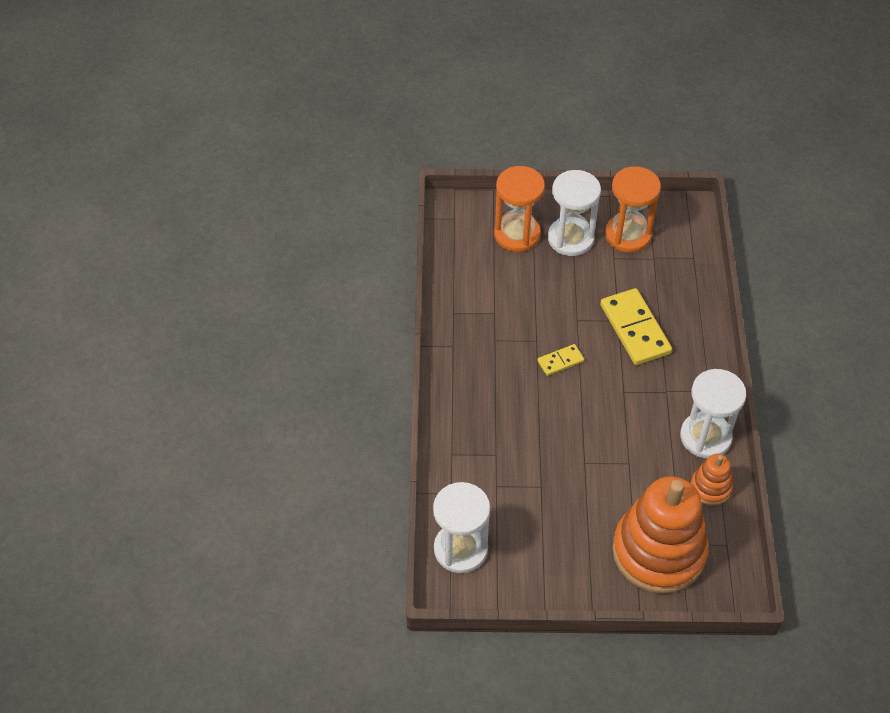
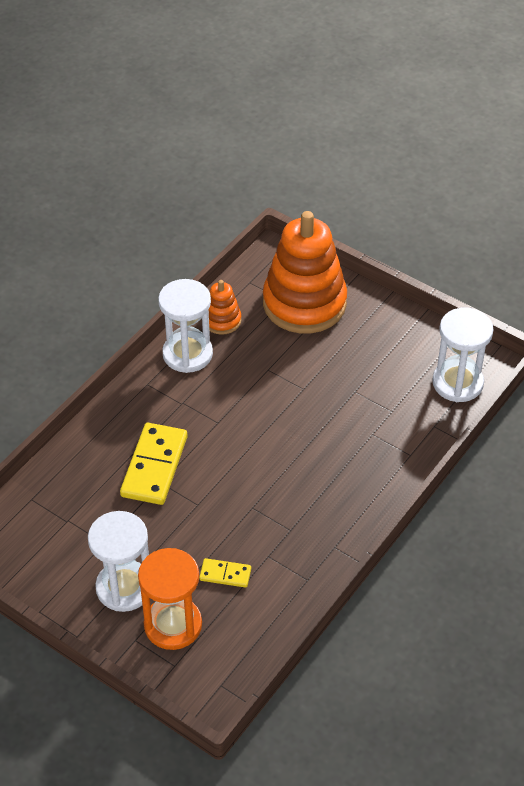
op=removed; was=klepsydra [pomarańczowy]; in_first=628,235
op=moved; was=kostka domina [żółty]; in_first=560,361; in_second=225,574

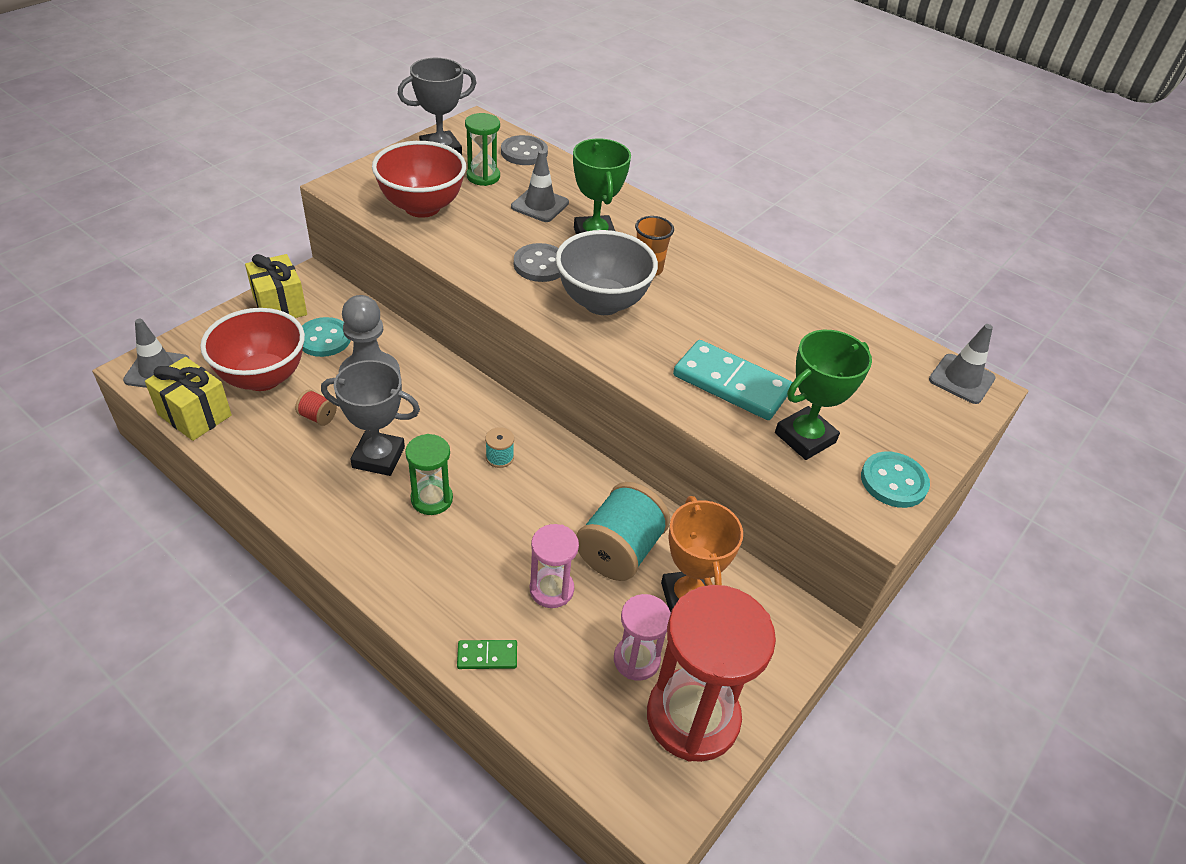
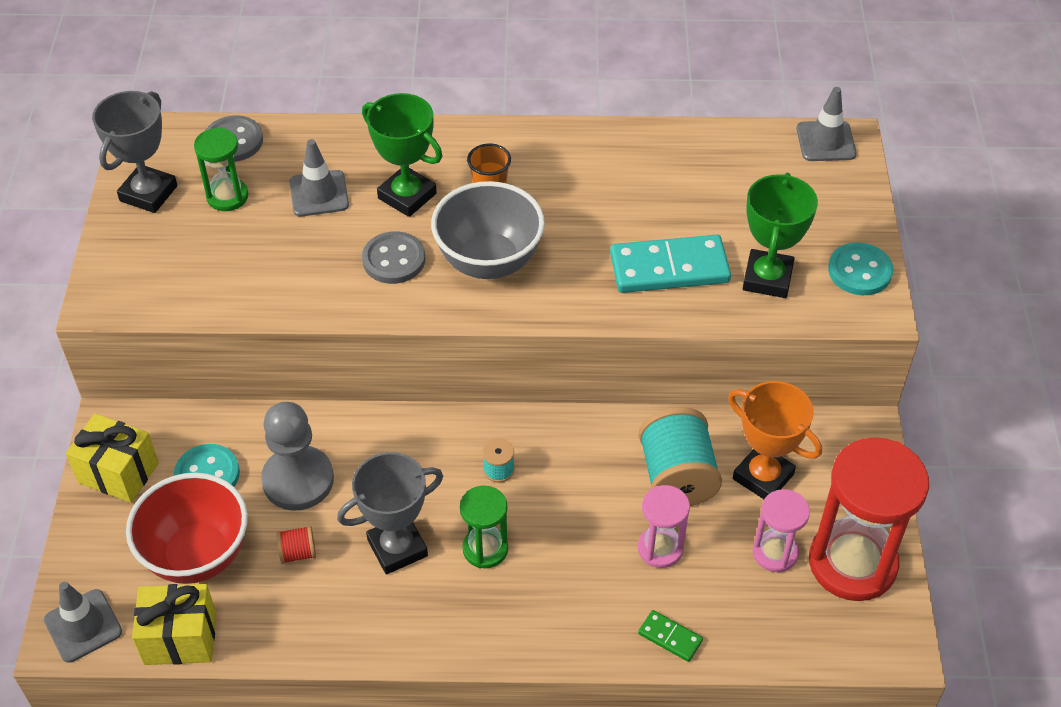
op=removed; was=miska [czerwony]; in_first=422,207
op=turned; was=kostka domina [zielony]; in_first=487,656; in_second=670,637; clockwise=75

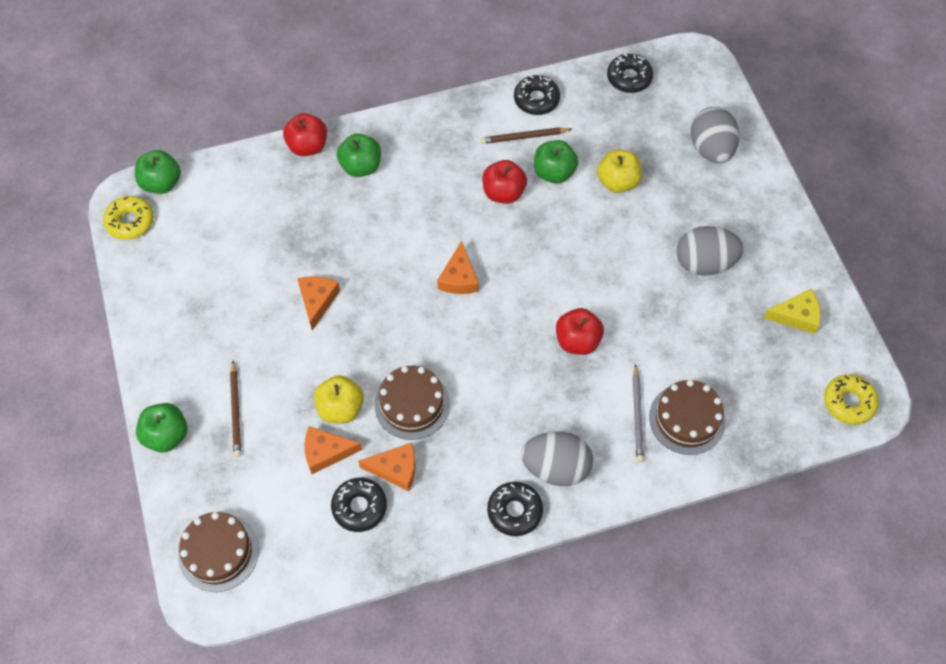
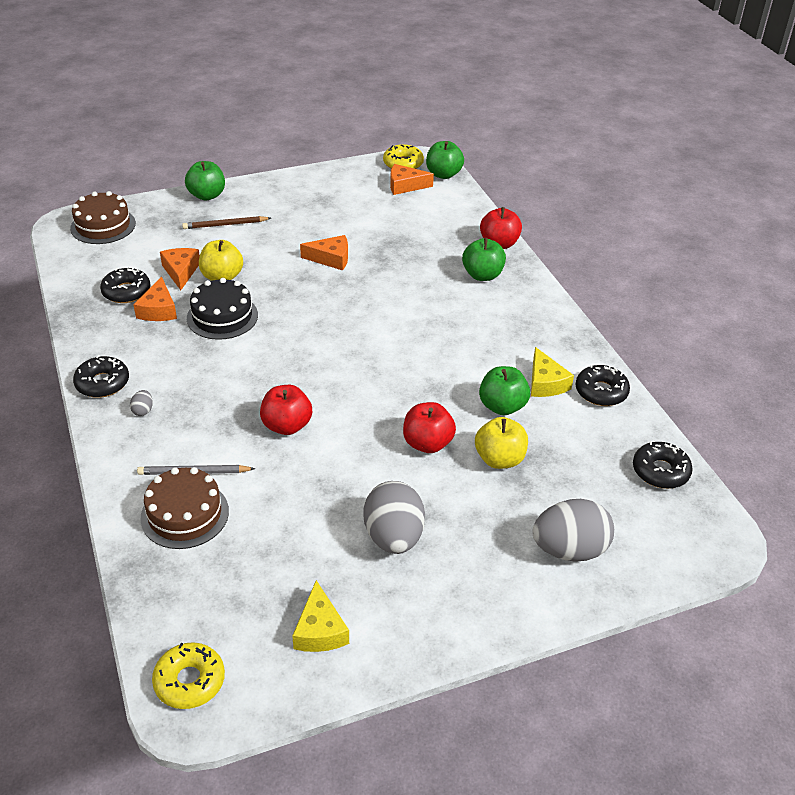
op=moved; was=ser [pomarańczowy]; in_first=459,278; in_second=405,186
op=moved; was=jabłko [czerwony]; in_first=503,193; in_second=427,443
op=replaced; was=ołówek [brązowy]; now=ser [żółty]; in_first=524,137; in_second=545,383
op=recoloured; was=tort [brązowy]; now=tort [czarny]; in_first=412,404; in_second=222,316
op=resized; was=jajko [szary]; in_first=556,467; in_second=143,410; ratio=0.4

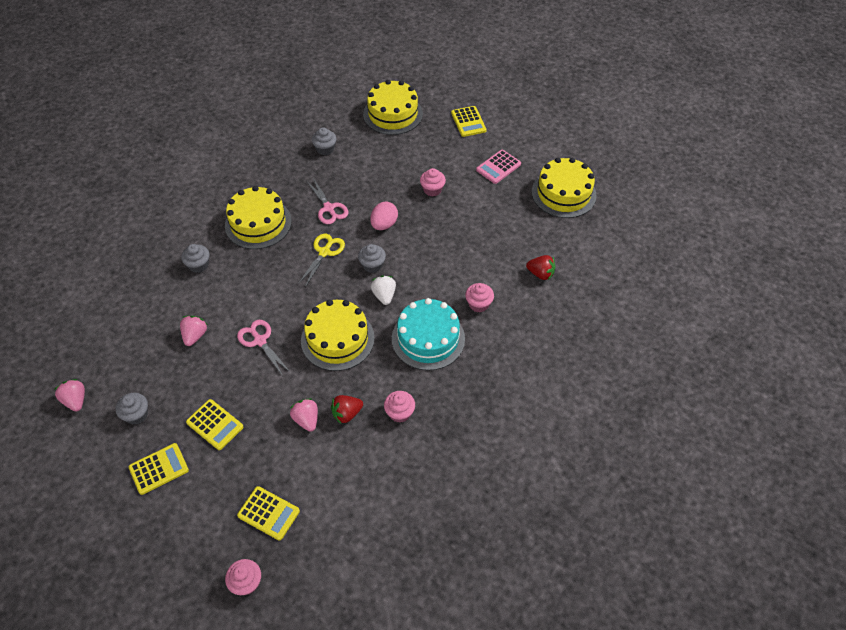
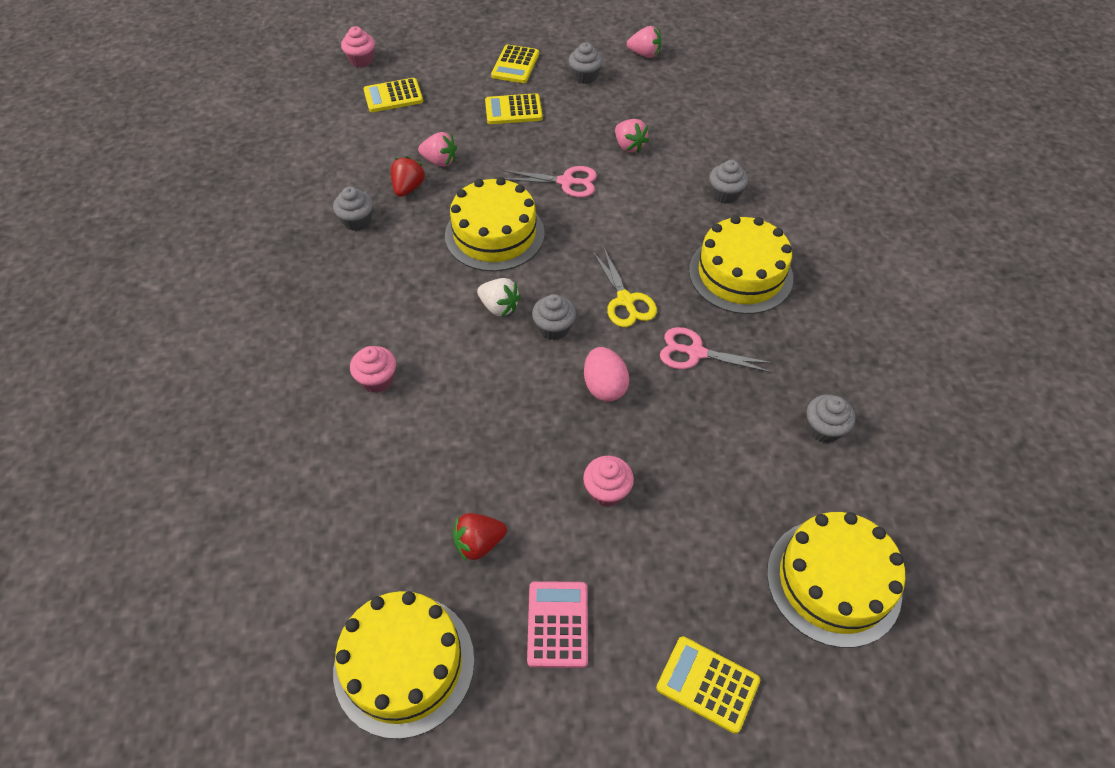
op=removed; was=tort [turkusowy]; in_first=428,338
op=moved; was=truskawka [czerwony]; in_first=540,274; in_second=479,543
op=recoloured; was=muffinka [różowy]; now=muffinka [szary]; in_first=400,413; in_second=357,221

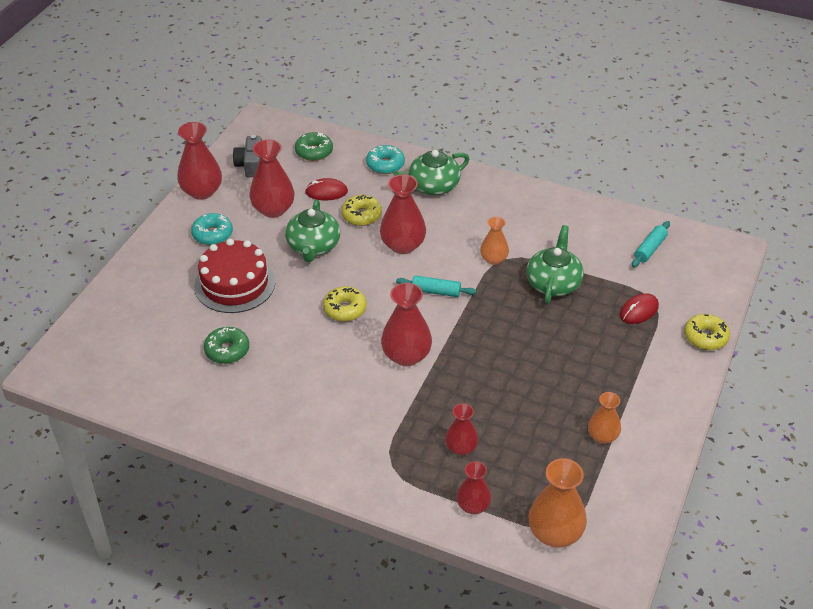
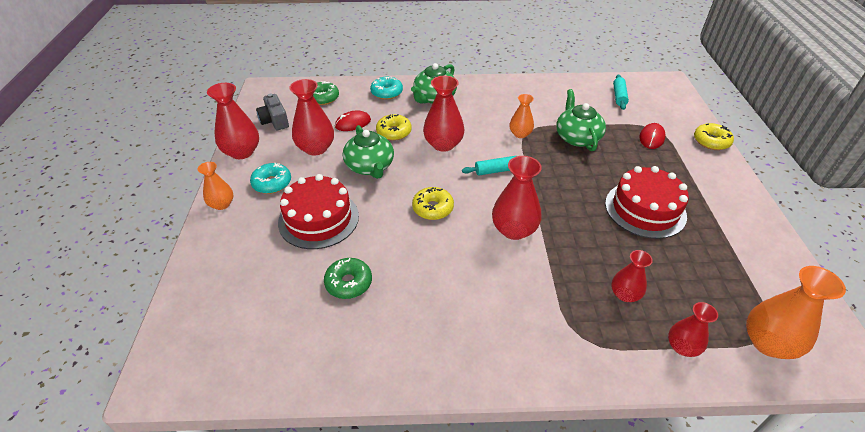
op=added; now=tort [czerwony]; in_second=645,209
op=moved; was=wazon [pomarańczowy]; in_first=602,436; in_second=222,204

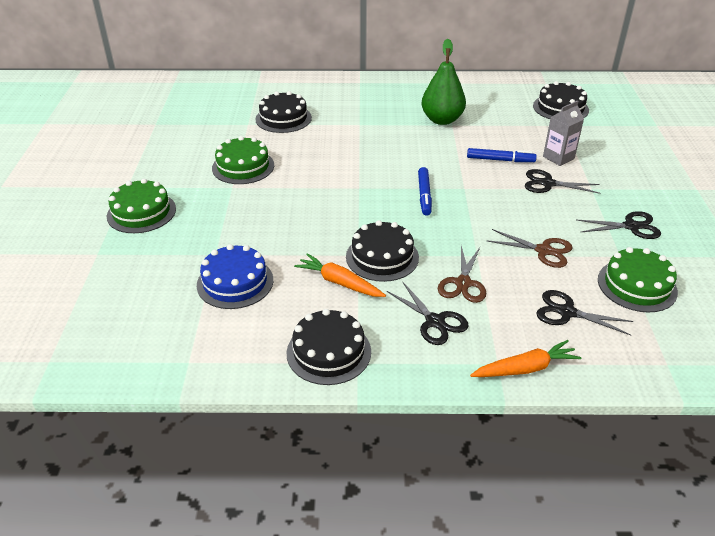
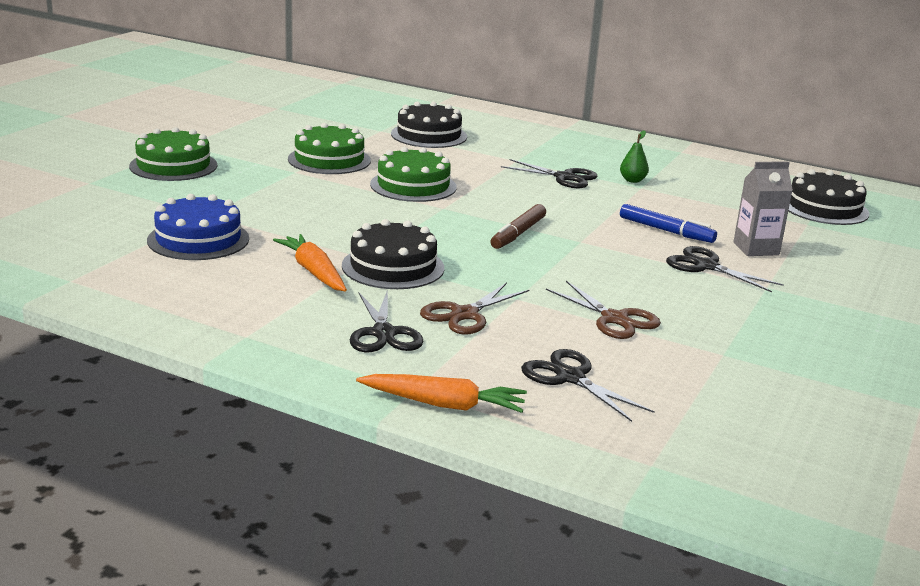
op=removed; was=tort [czarny]; in_first=329,352
op=moved; was=nożyczki [czarny]; in_first=631,226; in_second=564,177
op=moved; was=tort [zielony]; in_first=637,285; in_second=413,186
op=recoloured; was=flamaster [niebieski]; now=flamaster [brązowy]; in_first=424,195; in_second=518,234
op=resized; was=gruszka [zielony]; in_first=442,120; in_second=632,180; ratio=0.44

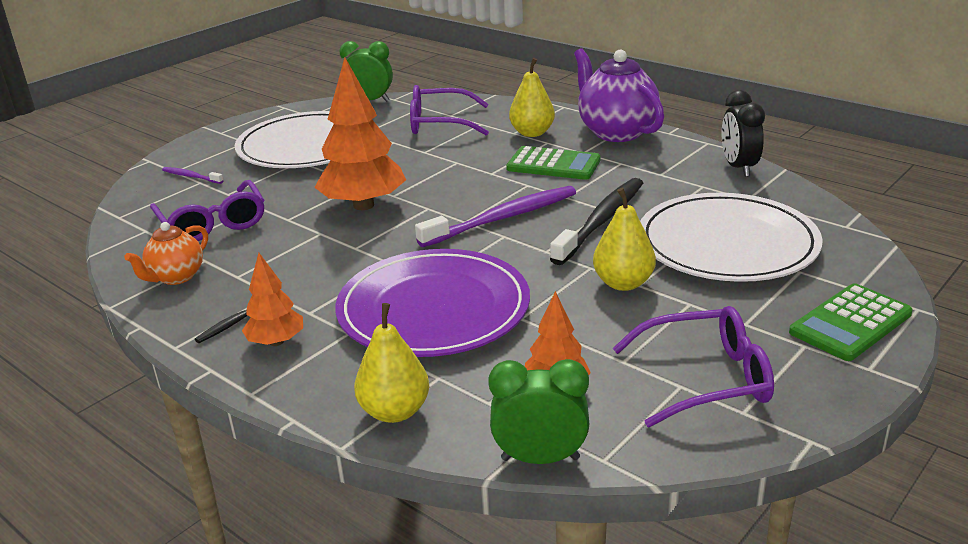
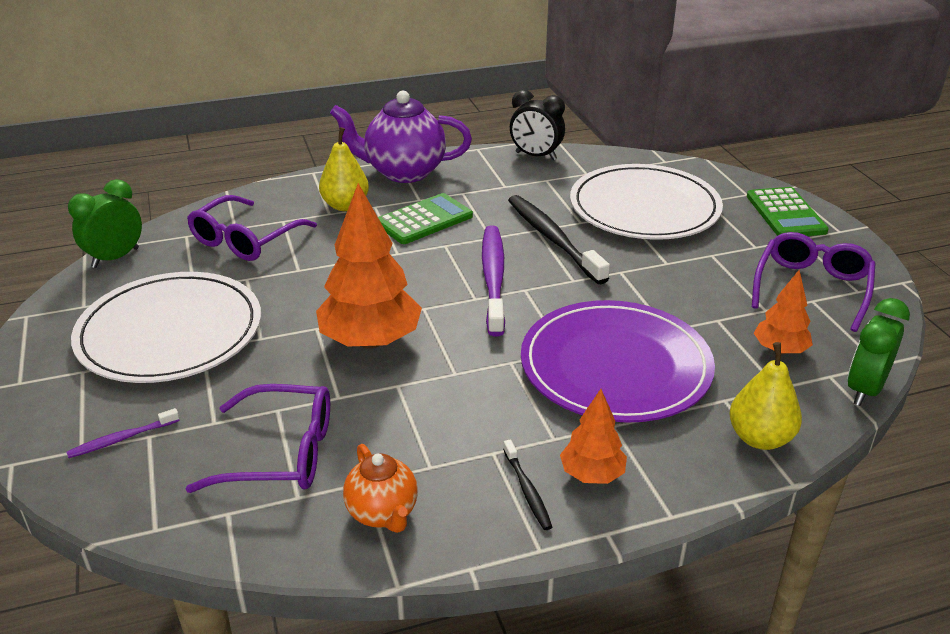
op=removed; was=gruszka [żółty]; in_first=623,283

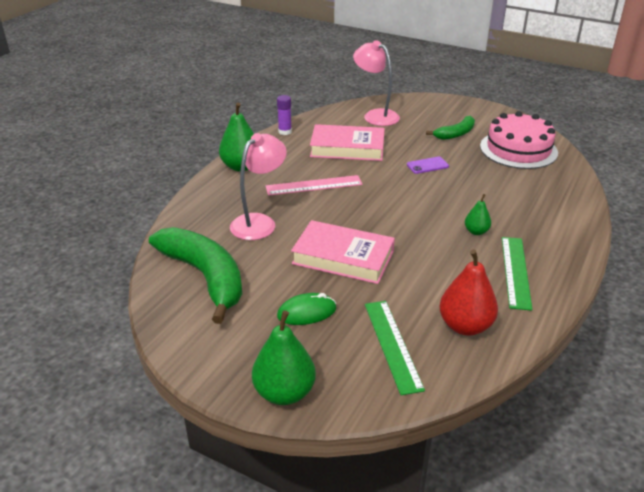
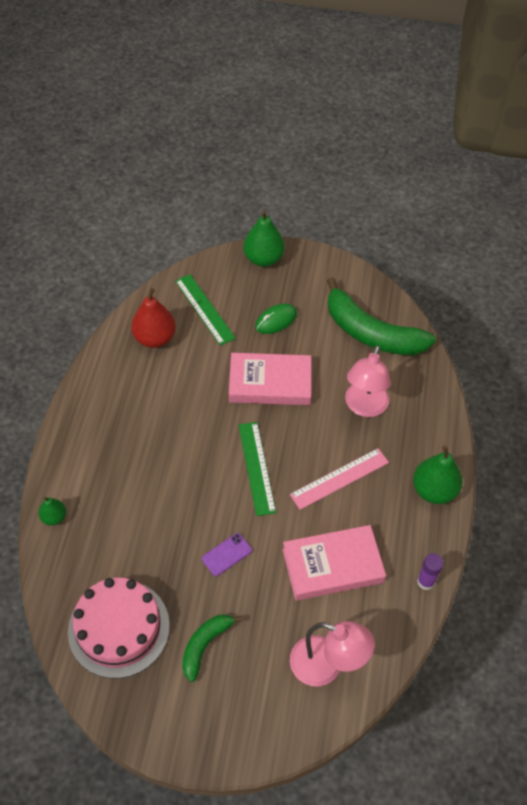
op=moved; was=gruszka [zielony]; in_first=476,231; in_second=54,517
op=moved; was=linijka [zielony]; in_first=515,271; in_second=257,467

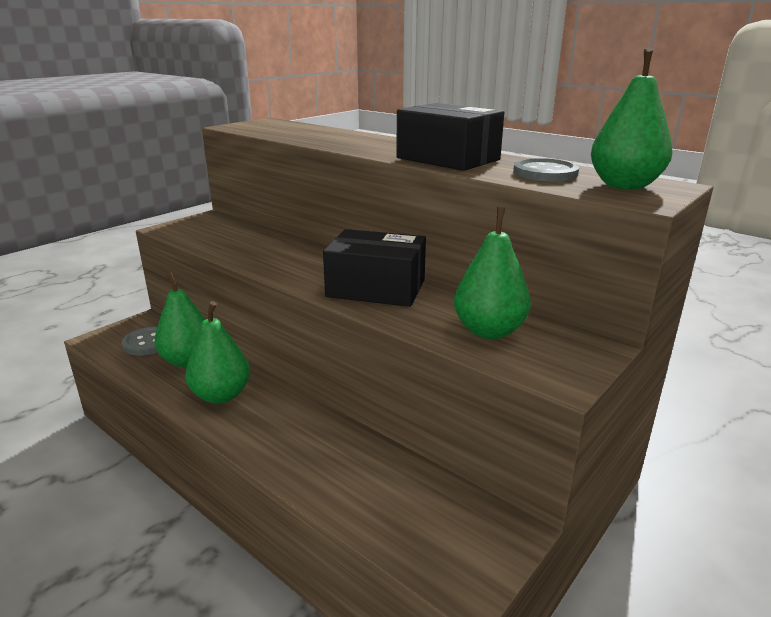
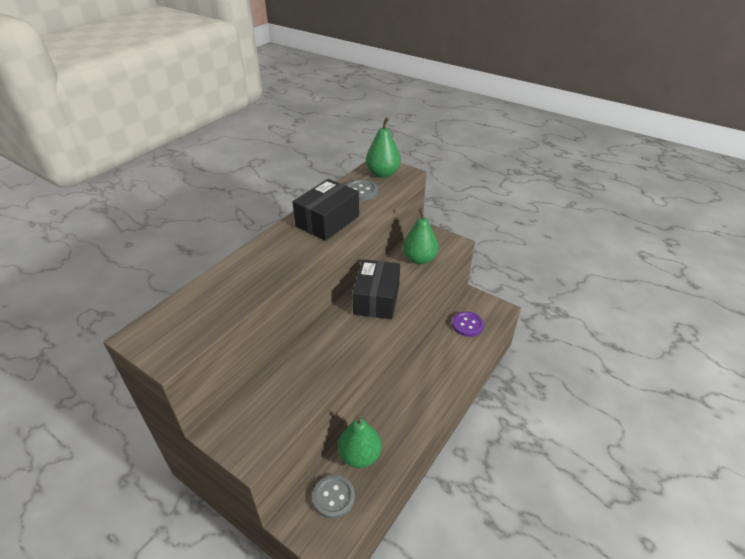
op=removed; was=gruszka [zielony]; in_first=221,395
op=added; now=guzik [fioletowy]; in_second=467,325

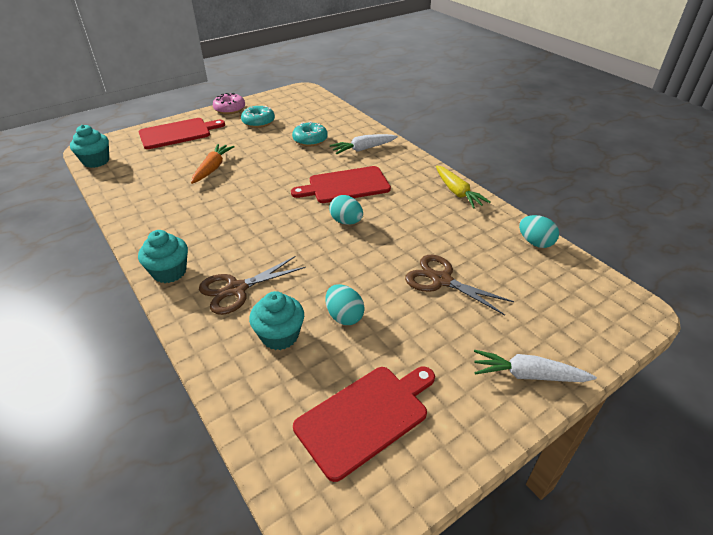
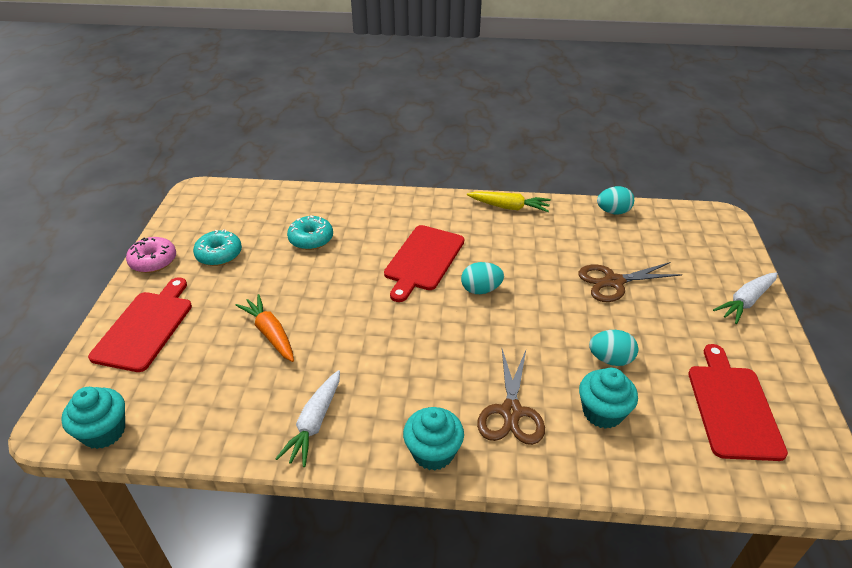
op=moved; was=marchewka [biały]; in_first=363,149; in_second=314,423

